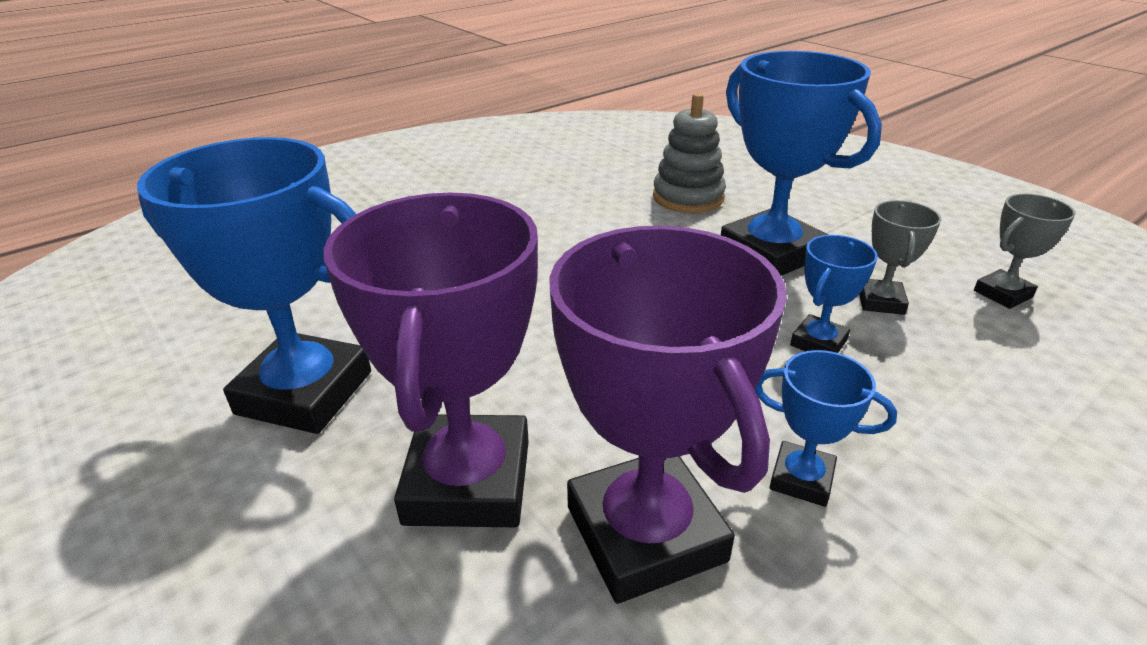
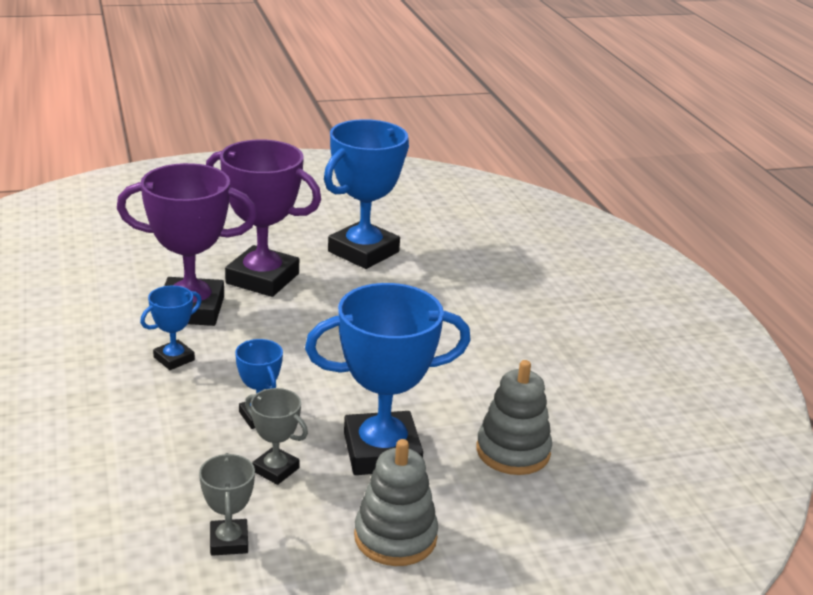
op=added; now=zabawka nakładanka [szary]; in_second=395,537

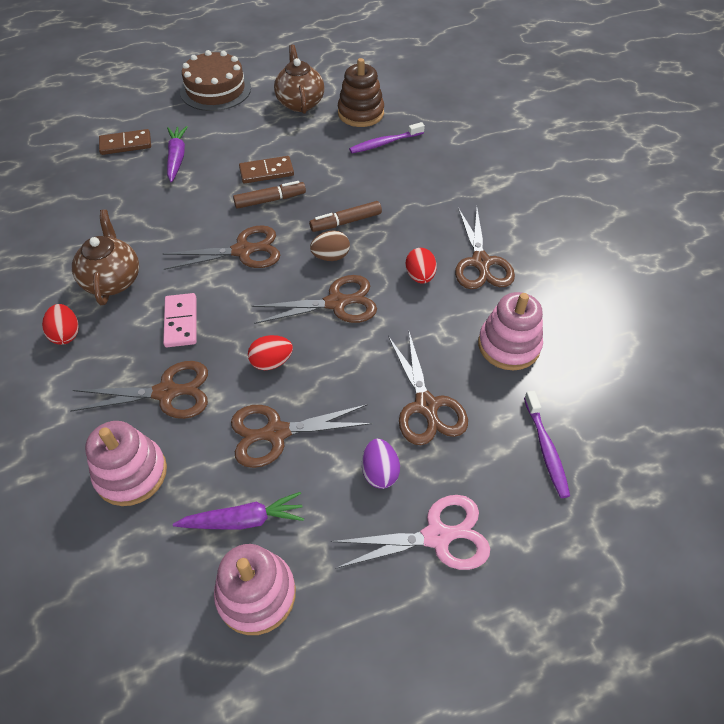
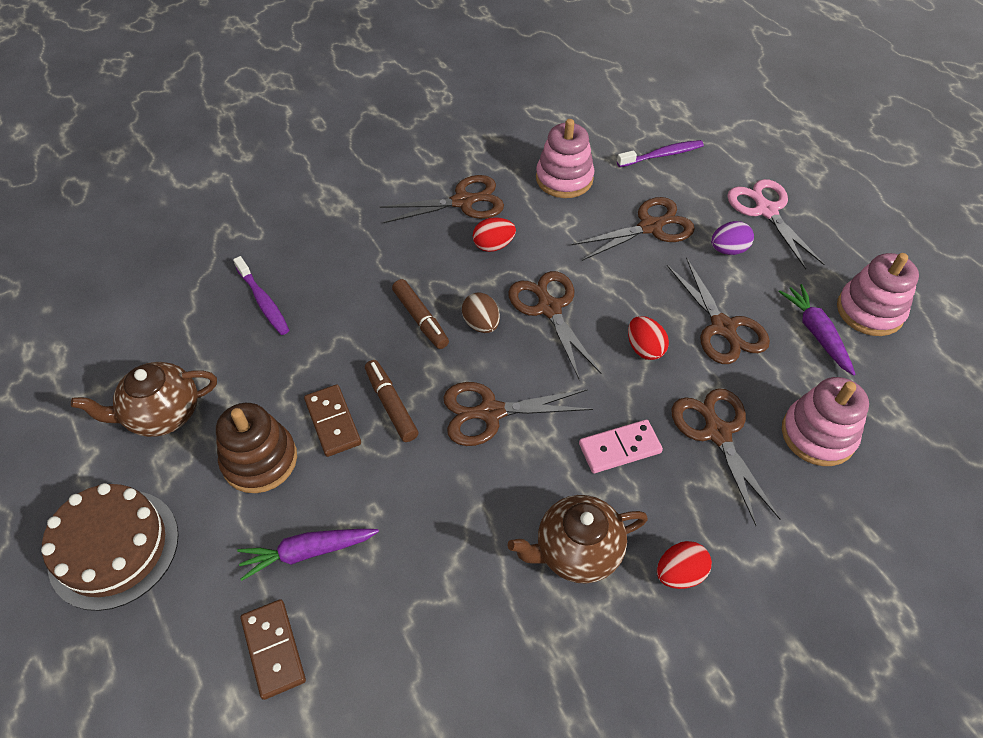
op=moved; was=zabawka nakładanka [brązowy]; in_first=360,113; in_second=260,460
op=turned; was=nożyczki [brązowy]; in_first=243,251; in_second=490,412; clockwise=-75

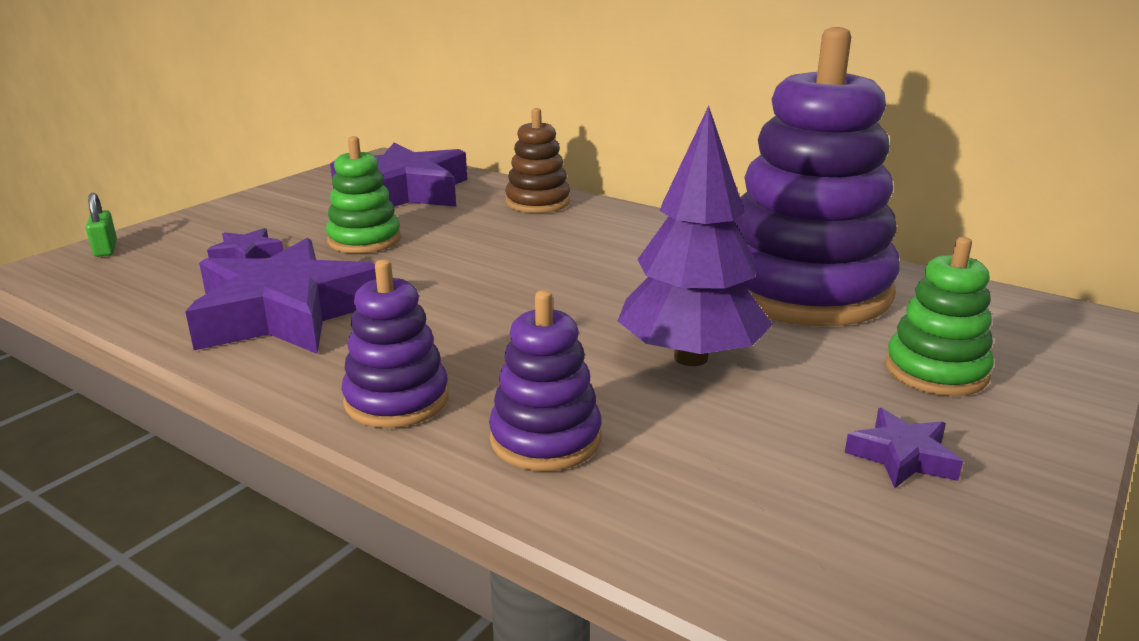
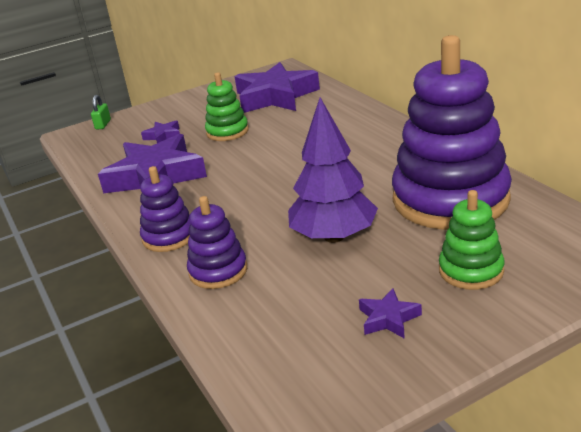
op=removed; was=zabawka nakładanka [brązowy]; in_first=537,202

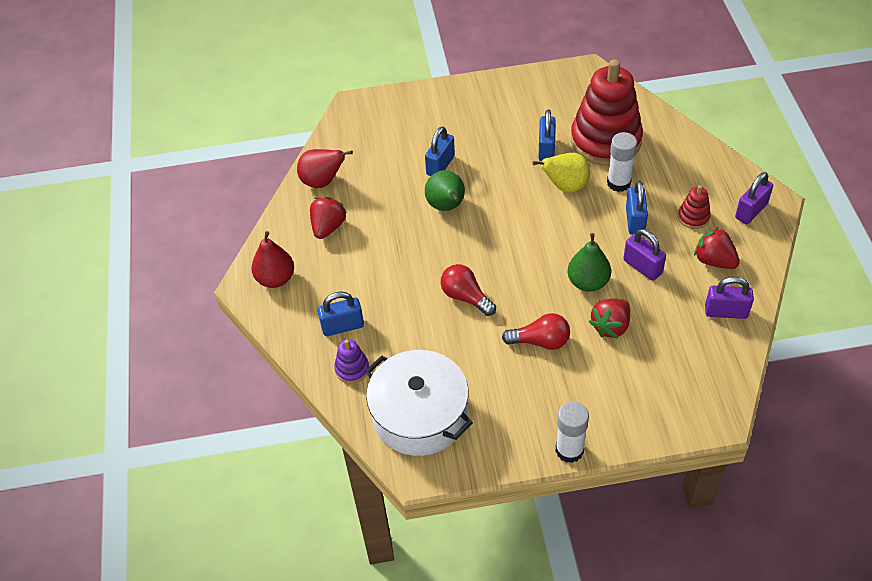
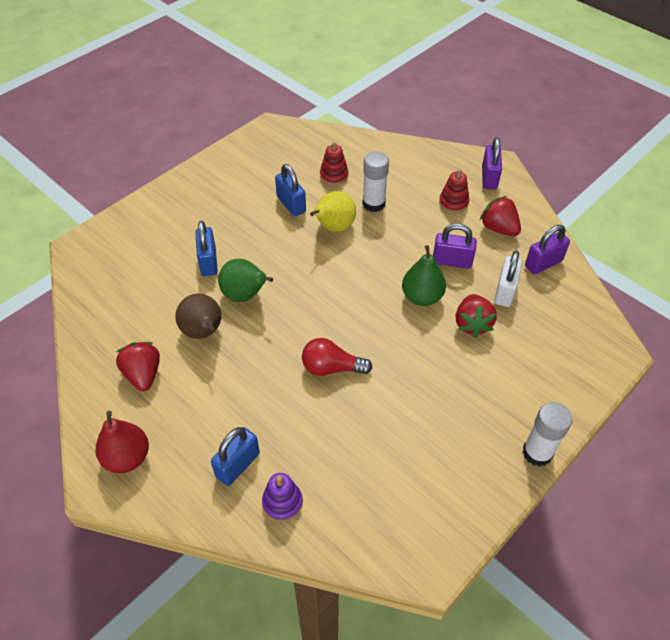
op=removed; was=gruszka [czerwony]; in_first=322,182
op=removed; was=garnek [biały]; in_first=420,415
op=removed; was=żarówka [czerwony]; in_first=540,341
op=removed; was=kłódka [niebieski]; in_first=635,220
op=added; now=gruszka [brązowy]; in_second=203,332
op=added; now=kłódka [biały]; in_second=505,291
op=turned; was=truskawka [czerwony]; in_first=714,260; in_second=498,228; clockwise=45
op=resized; was=zabawka nakładanka [czerwony]; in_first=605,141; in_second=334,175; ratio=0.42

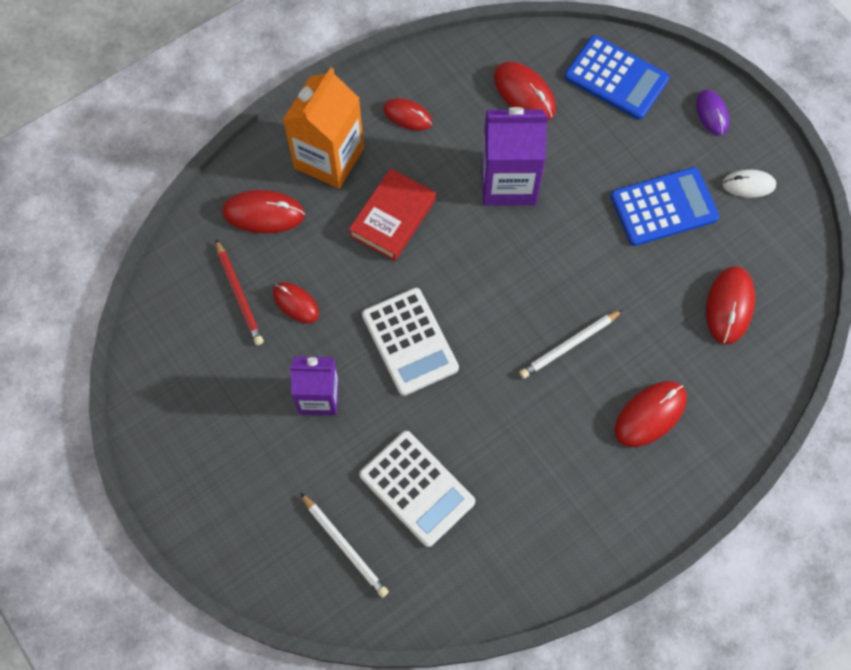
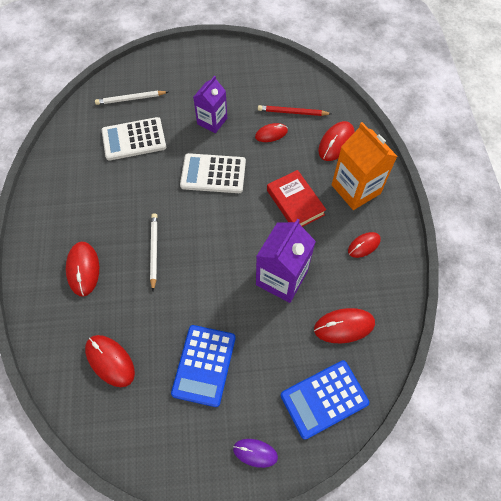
op=removed; was=myszka [biały]; in_first=748,185

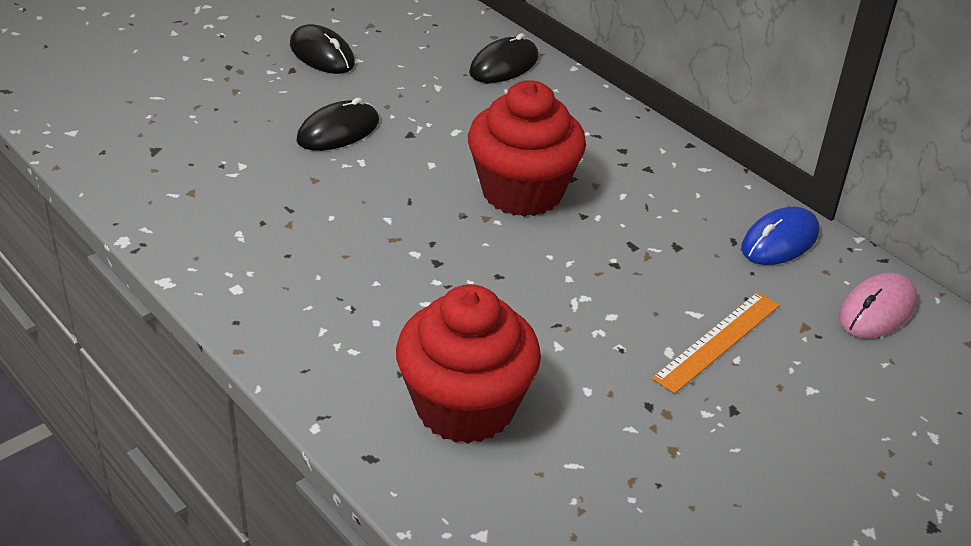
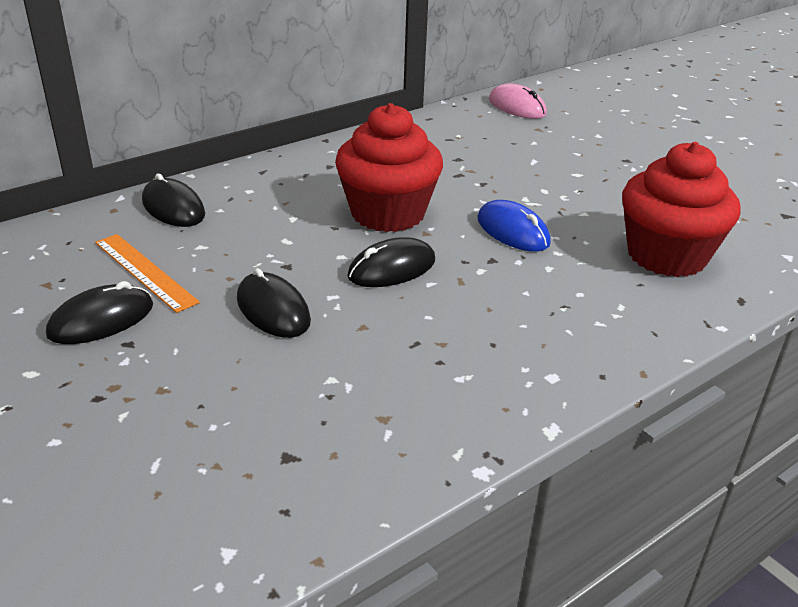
op=added; now=myszka [czarny]; in_second=392,268
op=moved; was=linijka [pomarańczowy]; in_first=717,341; in_second=145,271
op=moved; was=myszka [niebieski]; in_first=780,241; in_second=513,231

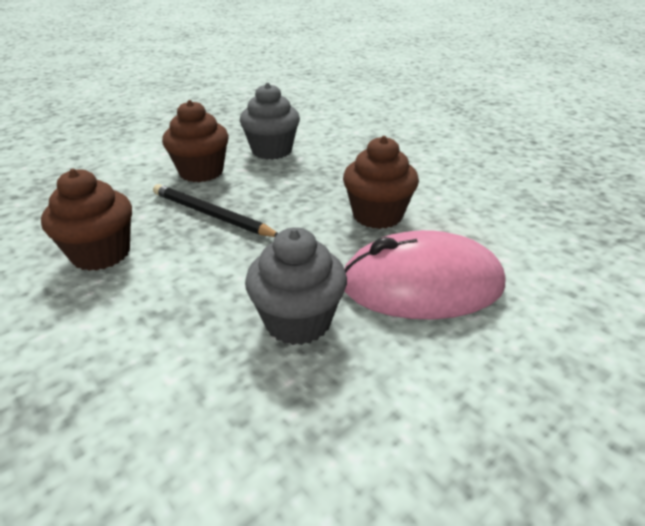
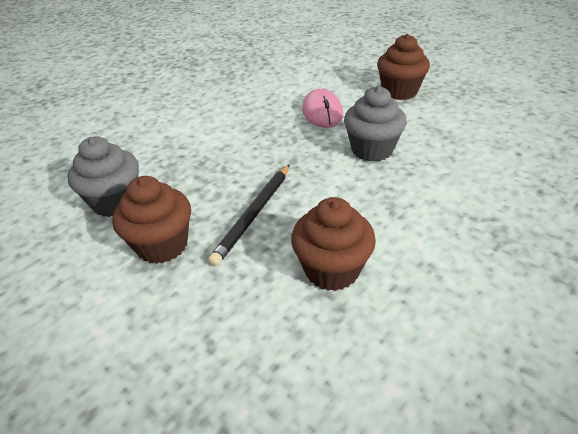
op=moved; was=muffinka [brązowy]; in_first=377,215; in_second=399,92
op=resized; was=myszka [różowy]; in_first=421,284; in_second=322,112; ratio=0.63

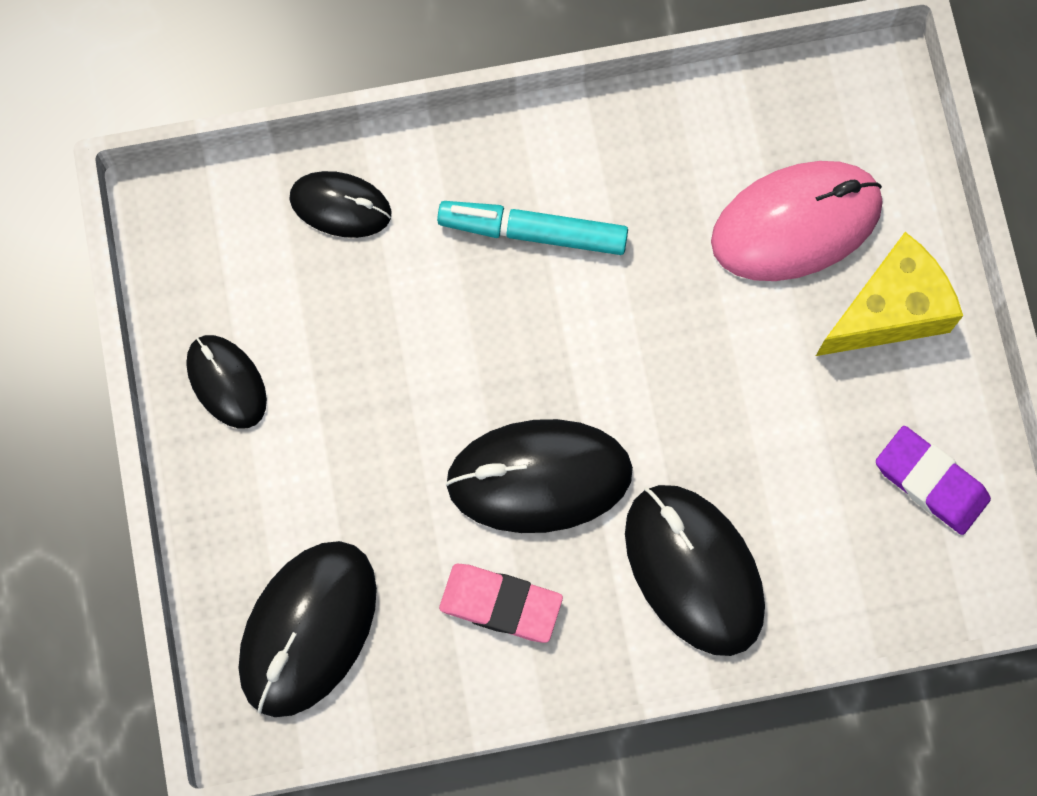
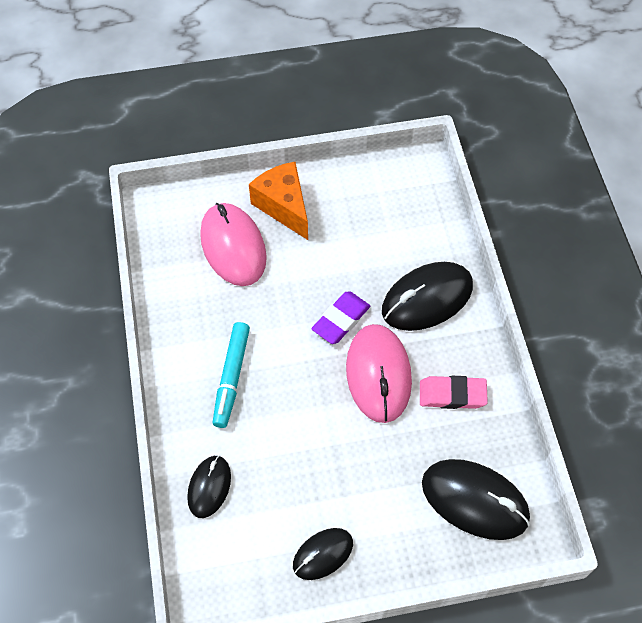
op=moved; was=gumka do mazania [fioletowy]; in_first=930,482; in_second=341,320
op=recoloured; was=myszka [czarny]; now=myszka [różowy]; in_first=539,477; in_second=378,374
op=recoloured; was=ser [żółty]; now=ser [pomarańczowy]; in_first=889,310; in_second=283,206
op=turned; was=gumka do mazania [różowy]; in_first=500,604; in_second=452,394; clockwise=75

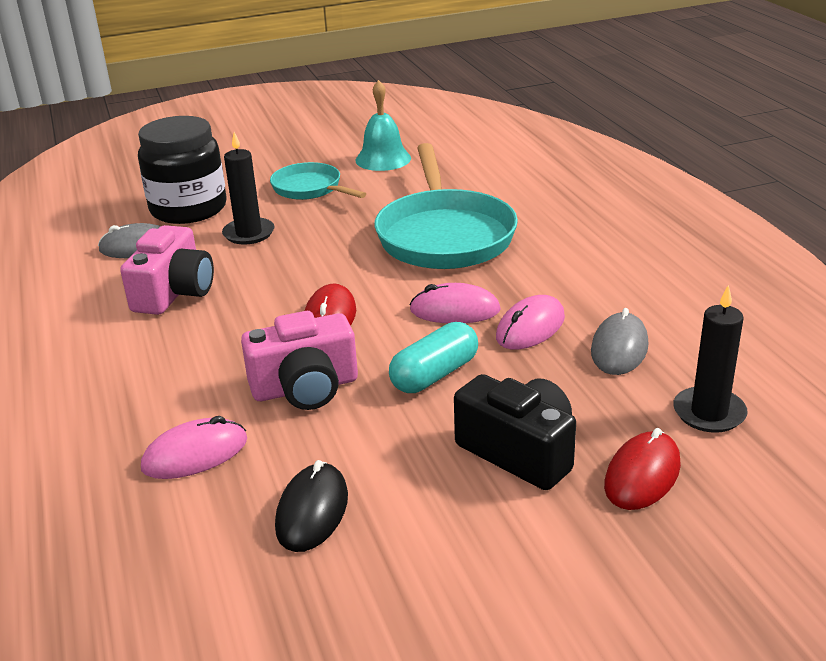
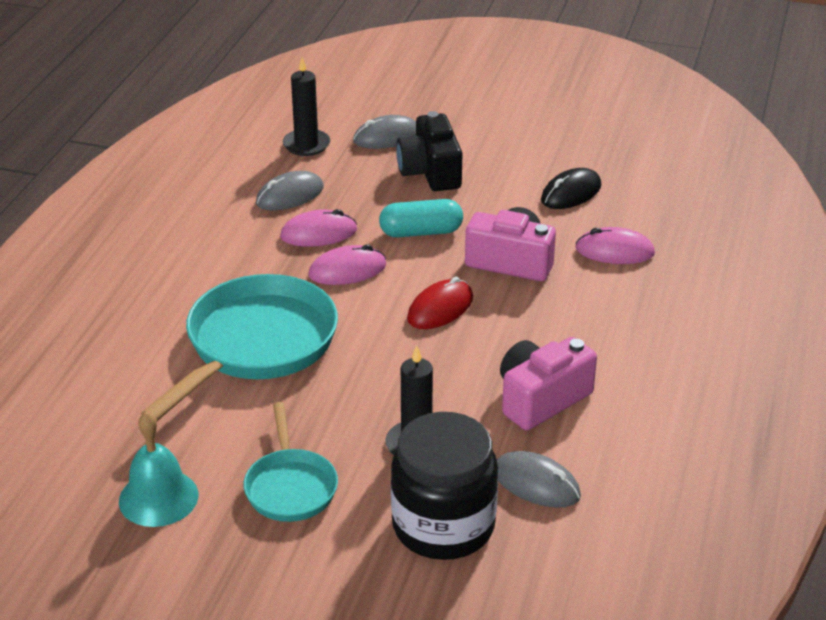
op=recoloured; was=myszka [czerwony]; now=myszka [szary]; in_first=642,475; in_second=387,137
op=turned; was=myszka [różowy]; in_first=455,310; in_second=347,270; clockwise=-60

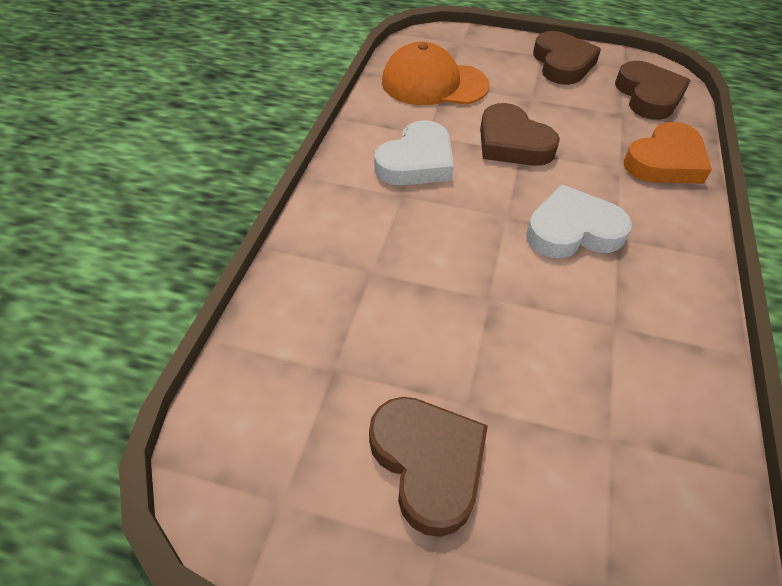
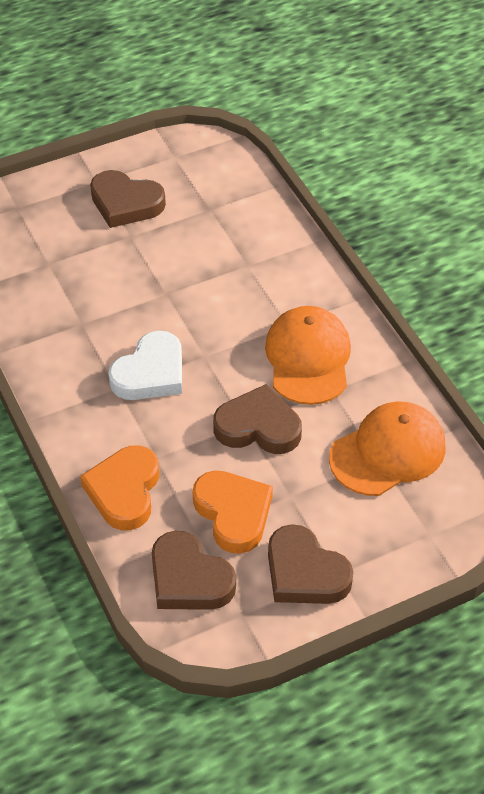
op=added; now=serce [pomarańczowy]; in_second=233,513
op=replaced; was=serce [biały]; now=czapka [pomarańczowy]; in_first=416,162; in_second=308,358

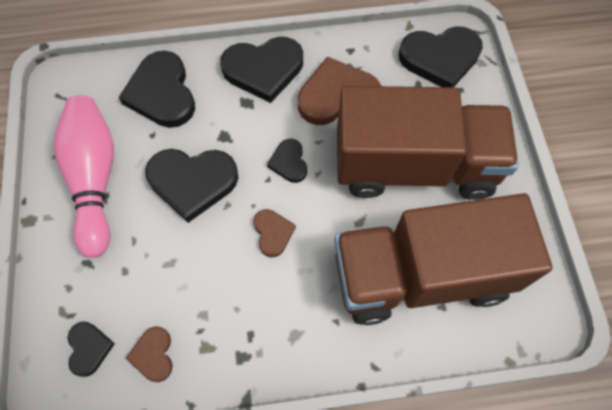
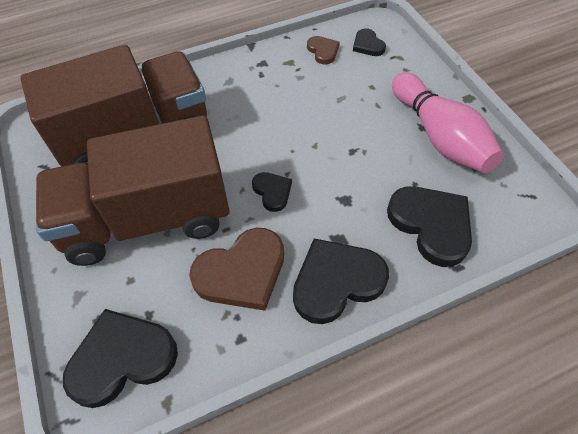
op=removed; was=serce [czarny]; in_first=192,182
op=removed; was=serce [brązowy]; in_first=273,233

